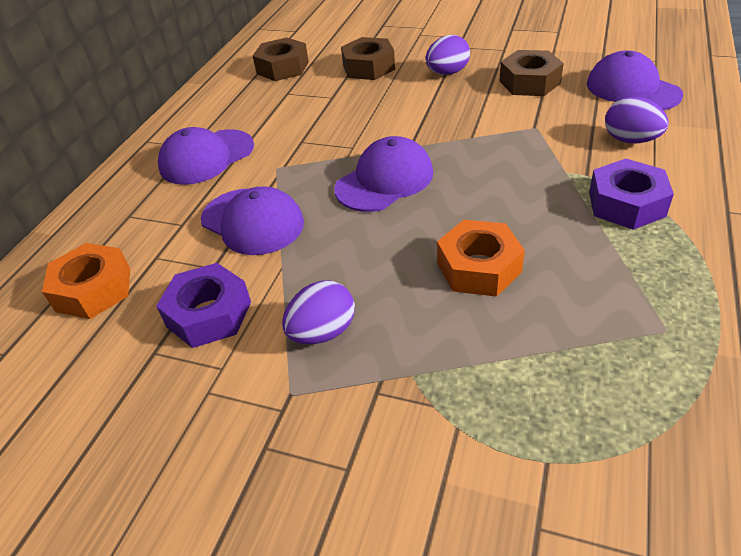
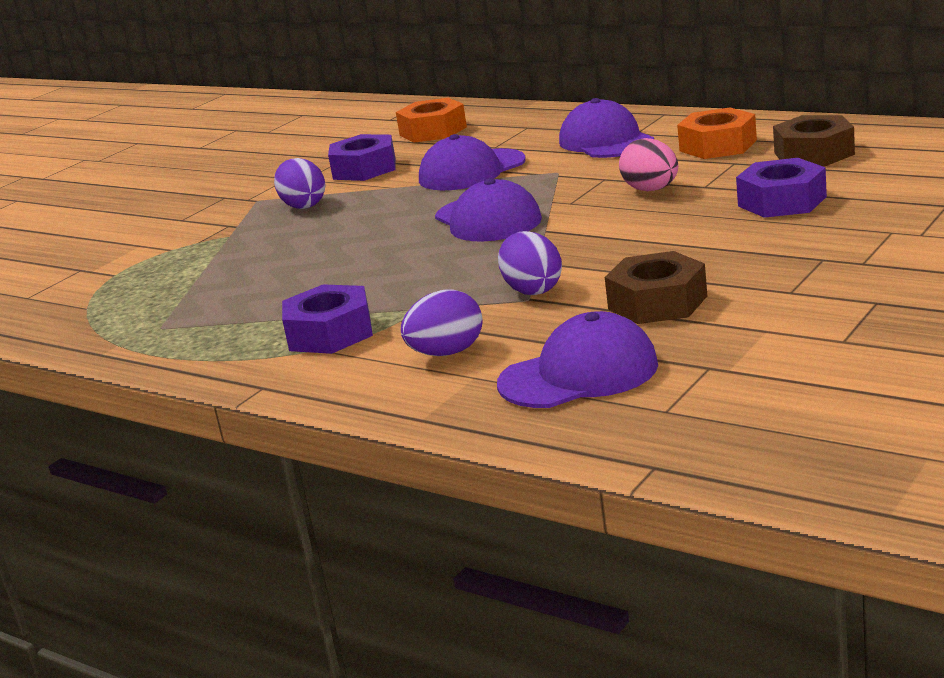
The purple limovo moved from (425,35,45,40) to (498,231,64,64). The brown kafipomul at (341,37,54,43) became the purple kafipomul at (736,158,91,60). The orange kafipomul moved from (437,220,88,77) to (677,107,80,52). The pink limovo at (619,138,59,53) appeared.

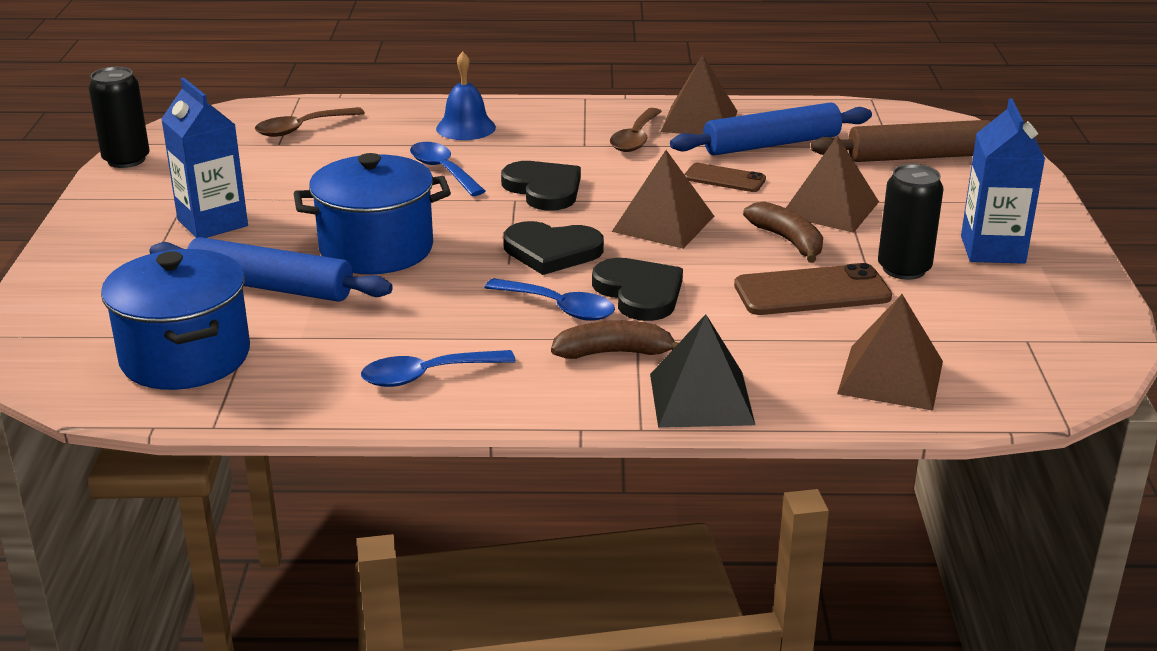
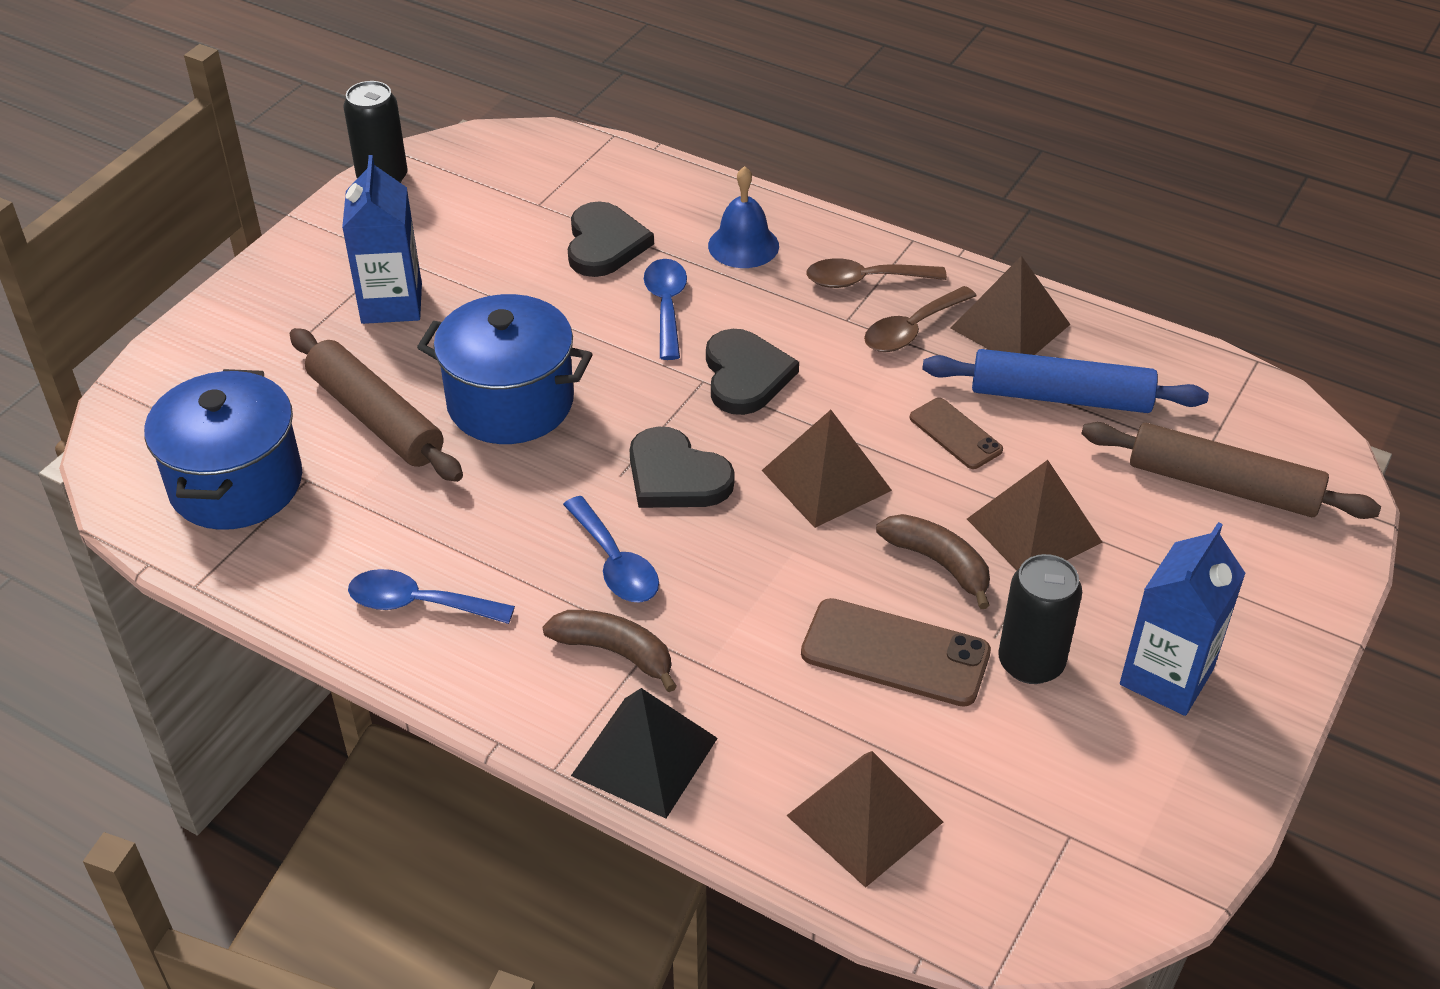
The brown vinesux moved from (255,107,110,30) to (806,258,141,30). The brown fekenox at (743,202,80,61) turned 45 degrees counterclockwise. The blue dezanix at (149,237,244,65) became the brown dezanix at (290,328,173,154). The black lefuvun moved from (592,258,91,63) to (568,201,86,76).

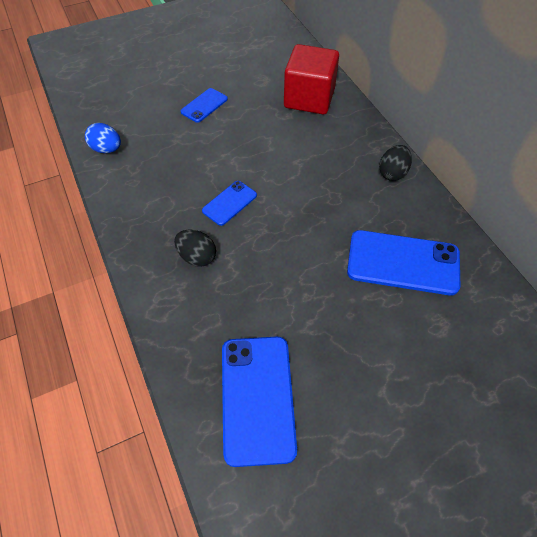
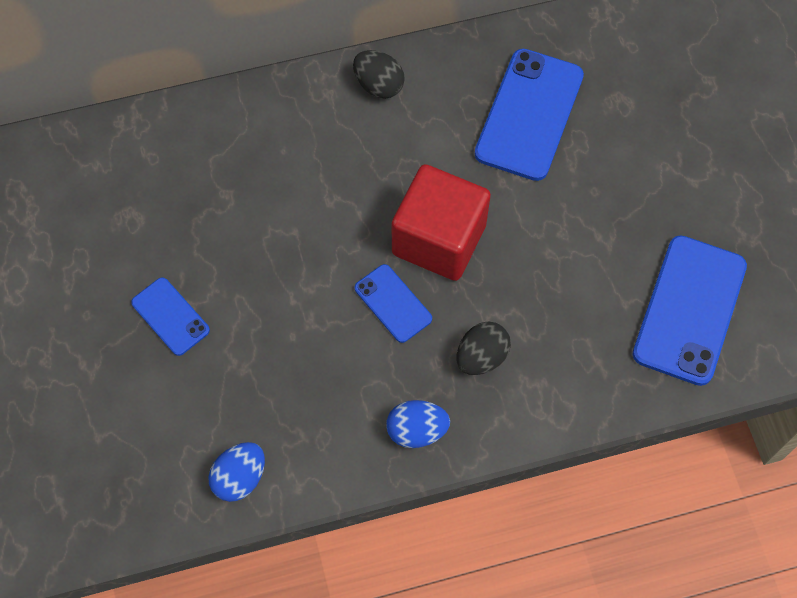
The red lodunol moved from (284,44,55,70) to (392,164,99,117). The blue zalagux at (222,337,75,130) turned 75 degrees counterclockwise. The blue limovo at (386,400,64,48) appeared.

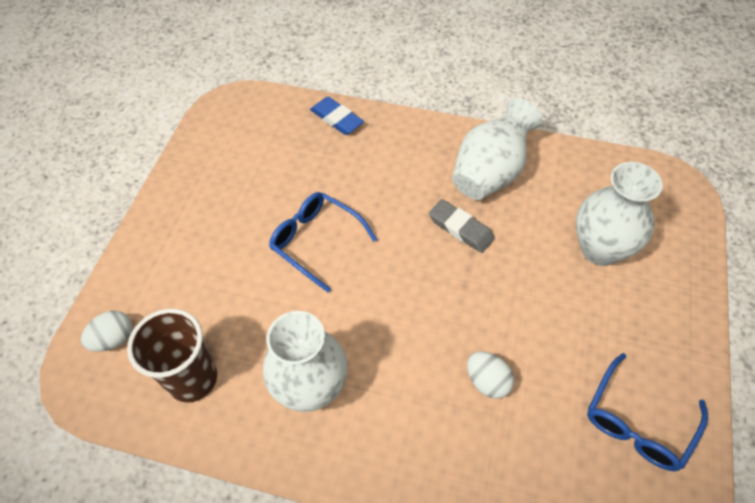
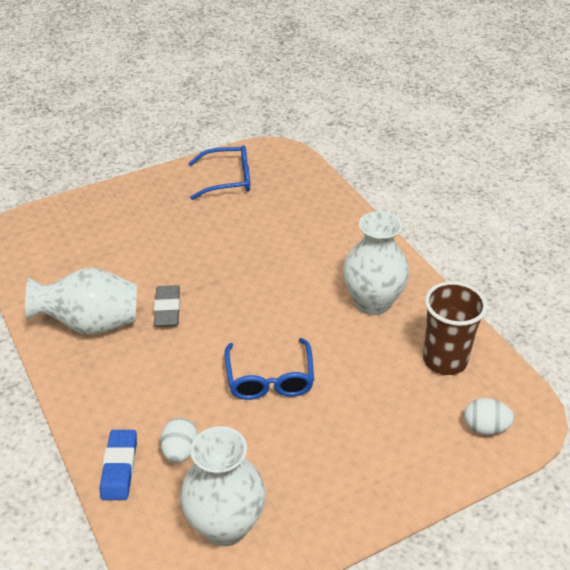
The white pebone moved from (576,162,87,104) to (180,426,86,120). The white limovo moved from (467,351,47,48) to (160,418,38,45).

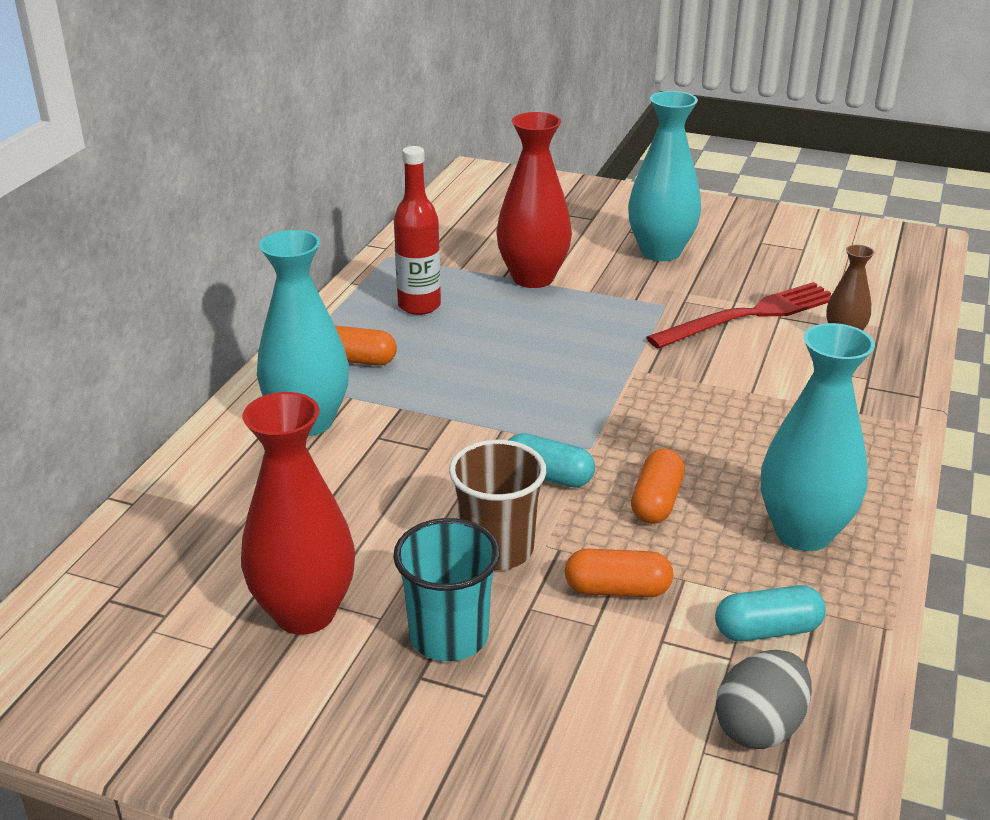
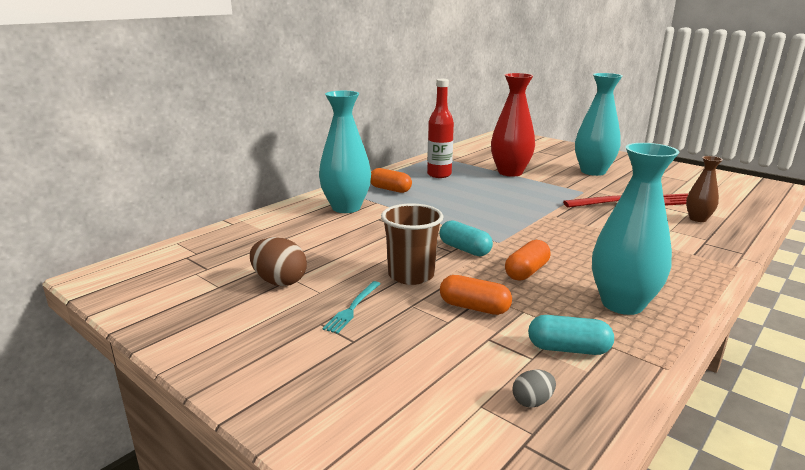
The red pebone at (241,392,114,243) was replaced by the brown limovo at (250,237,57,49). The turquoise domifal at (393,518,107,143) was replaced by the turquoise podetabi at (322,281,59,53). The grey limovo at (716,650,96,99) changed to 0.54 times the size.

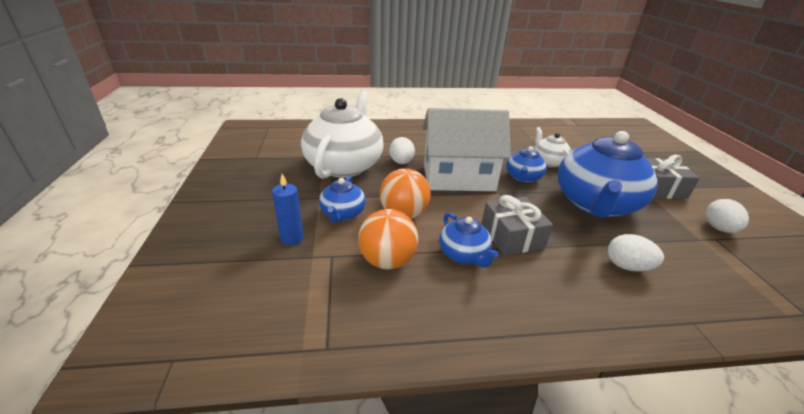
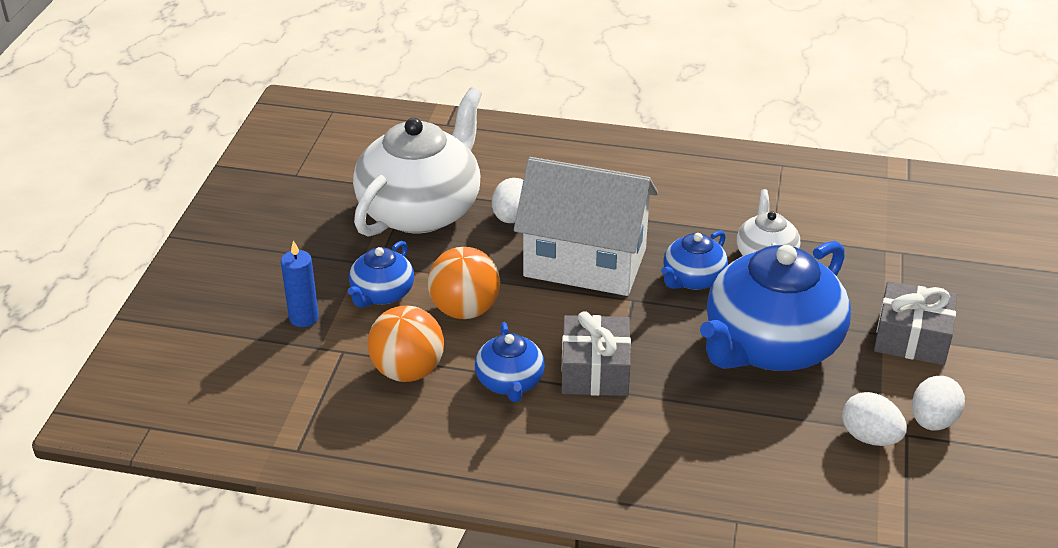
The white limovo moved from (608,234,56,37) to (842,392,65,54).

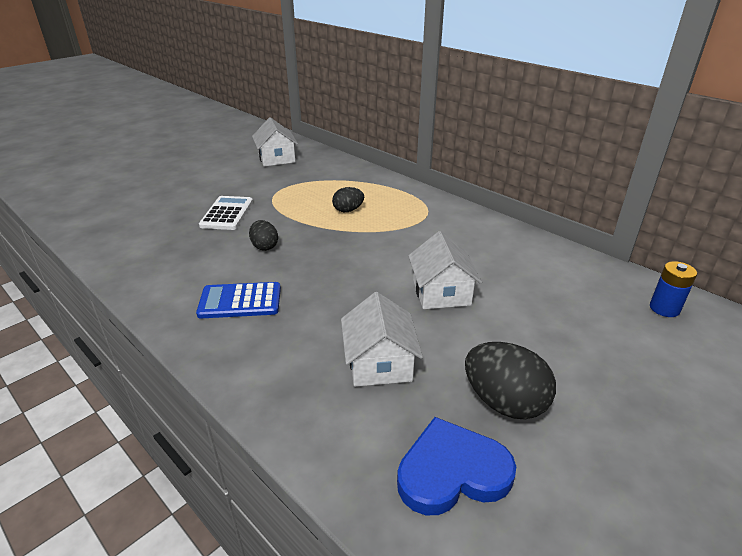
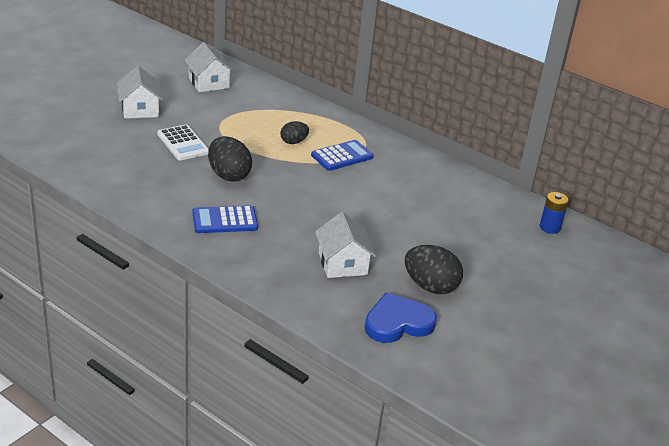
The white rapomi at (199,196,54,34) turned 150 degrees clockwise. The black limovo at (249,220,29,31) changed to 1.69 times the size. The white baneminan moved from (408,231,74,78) to (117,66,46,53). The blue rapomi at (311,140,63,31) appeared.

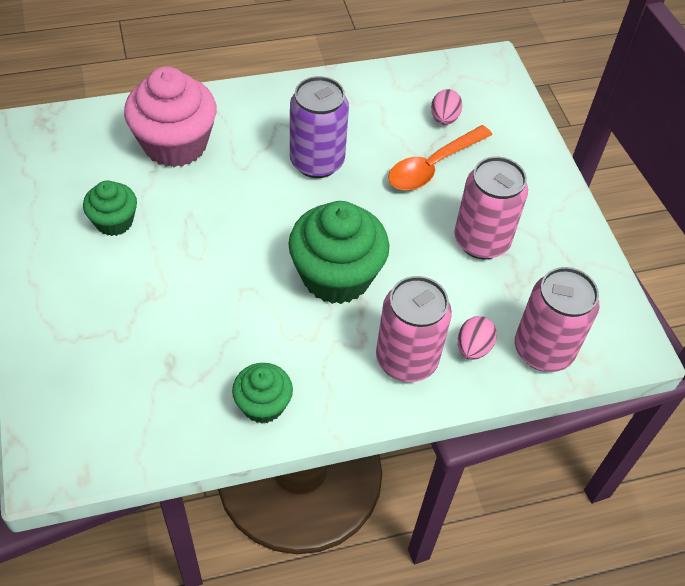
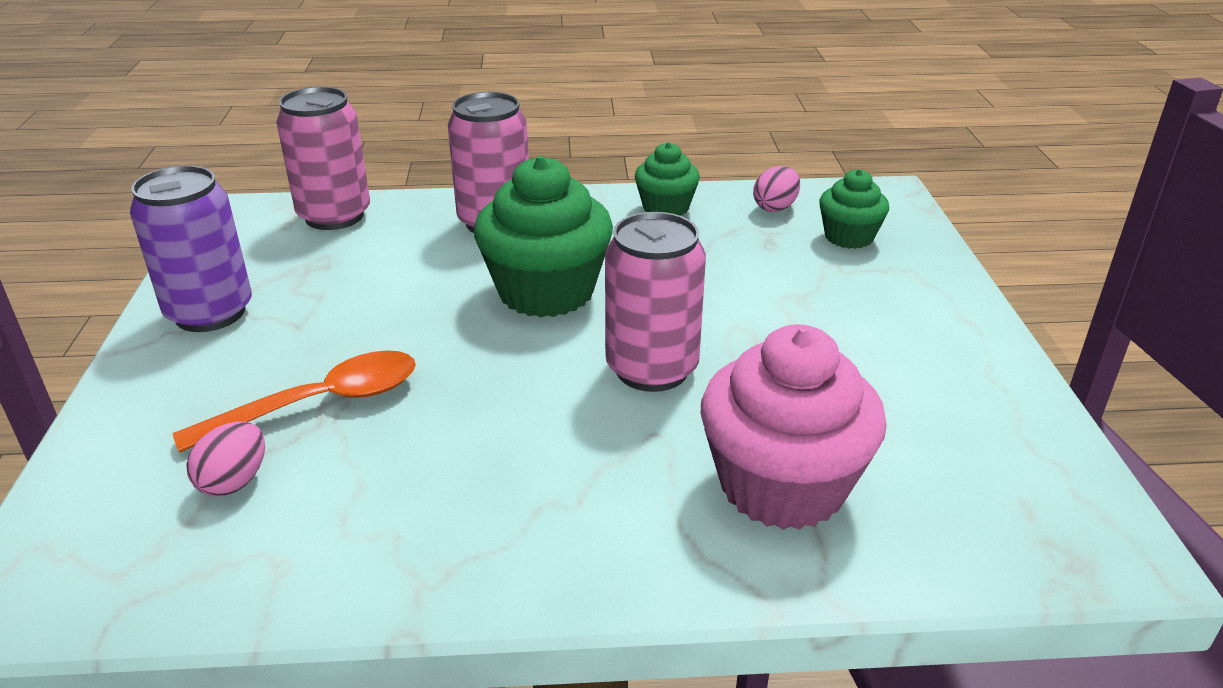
The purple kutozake moved from (290,76,59,102) to (130,165,122,167). The pink kutozake moved from (454,156,74,103) to (605,212,101,180). The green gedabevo moved from (83,180,54,56) to (819,169,70,80). The pink limovo moved from (458,316,39,44) to (753,166,47,46).

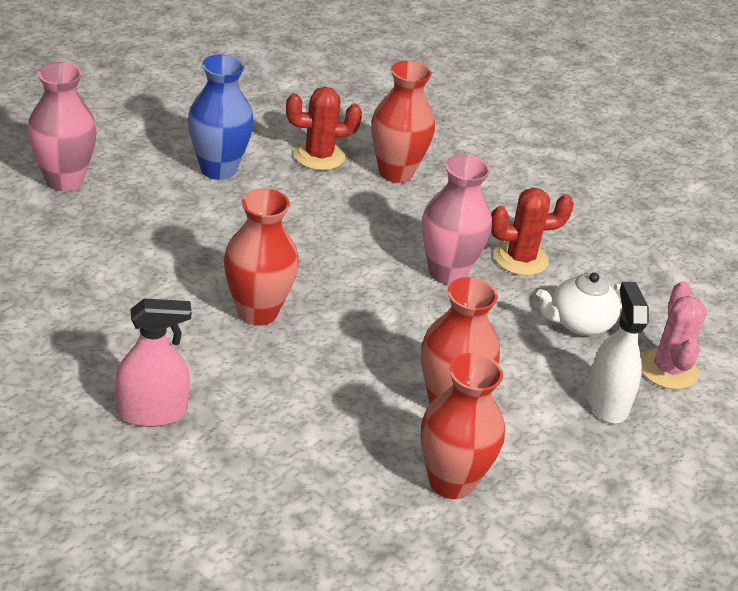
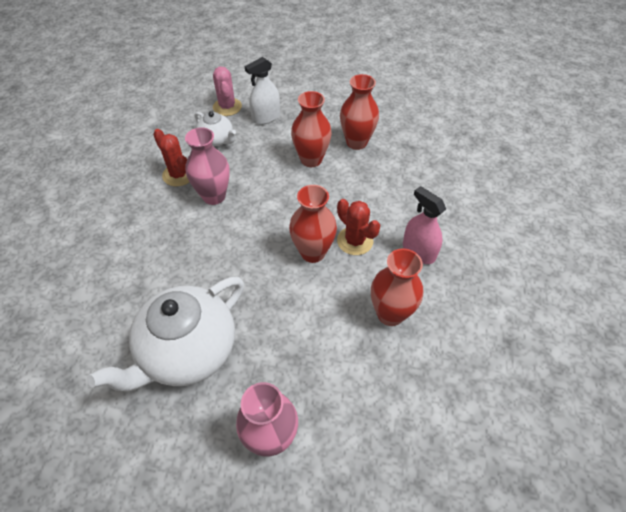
The blue pebone at (188,54,66,126) was replaced by the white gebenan at (87,277,157,115). The red pebone moved from (371,60,64,123) to (371,248,52,78). The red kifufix moved from (286,87,76,83) to (337,199,43,56). The pink kifufix at (641,281,66,109) turned 75 degrees counterclockwise.

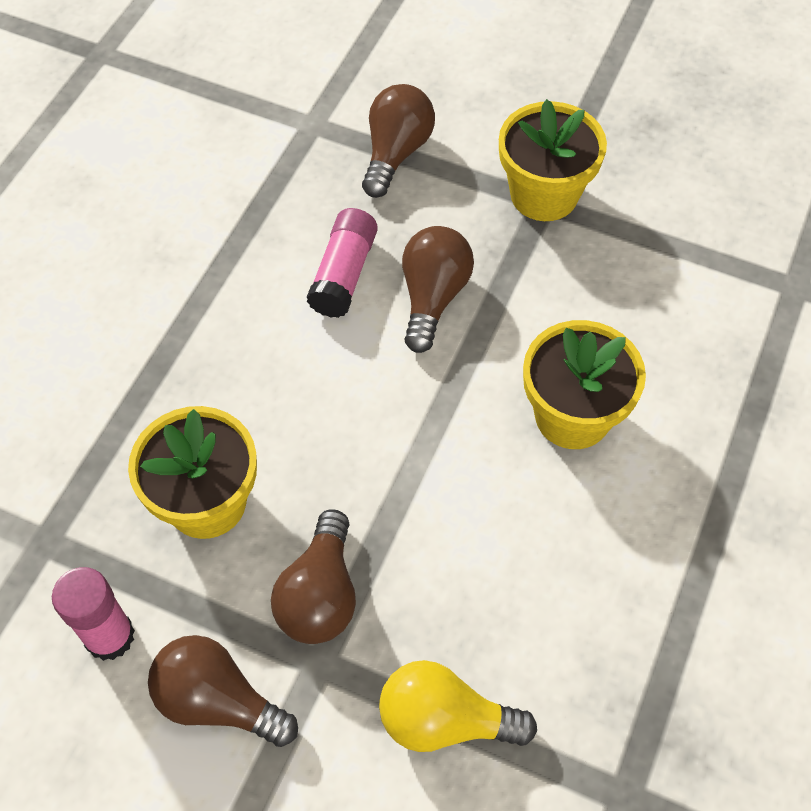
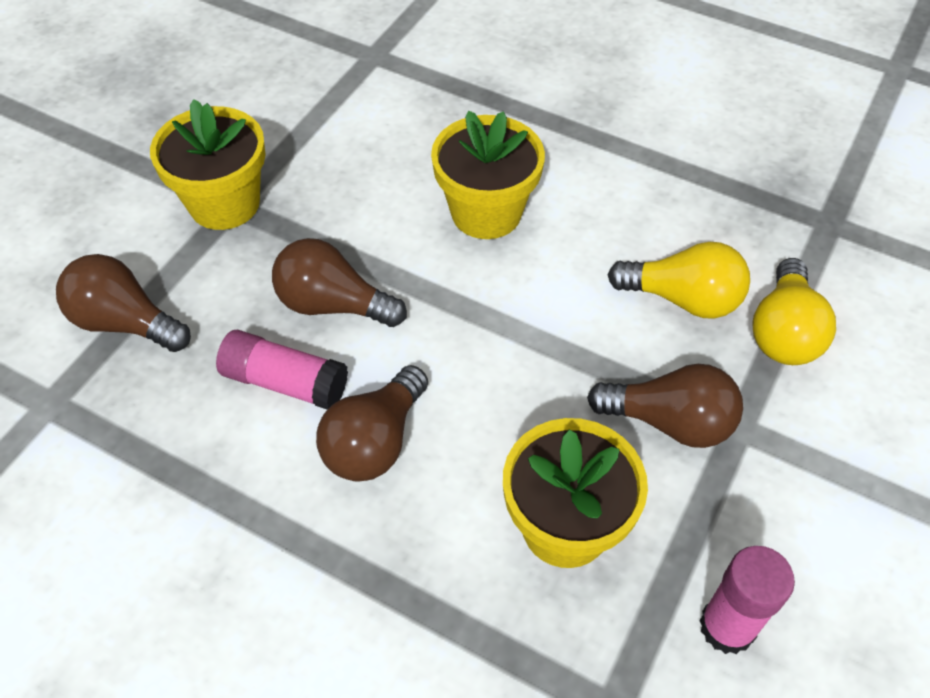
The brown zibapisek moved from (148,635,150,112) to (316,365,112,117). The yellow zibapisek at (608,242,142,76) appeared.

